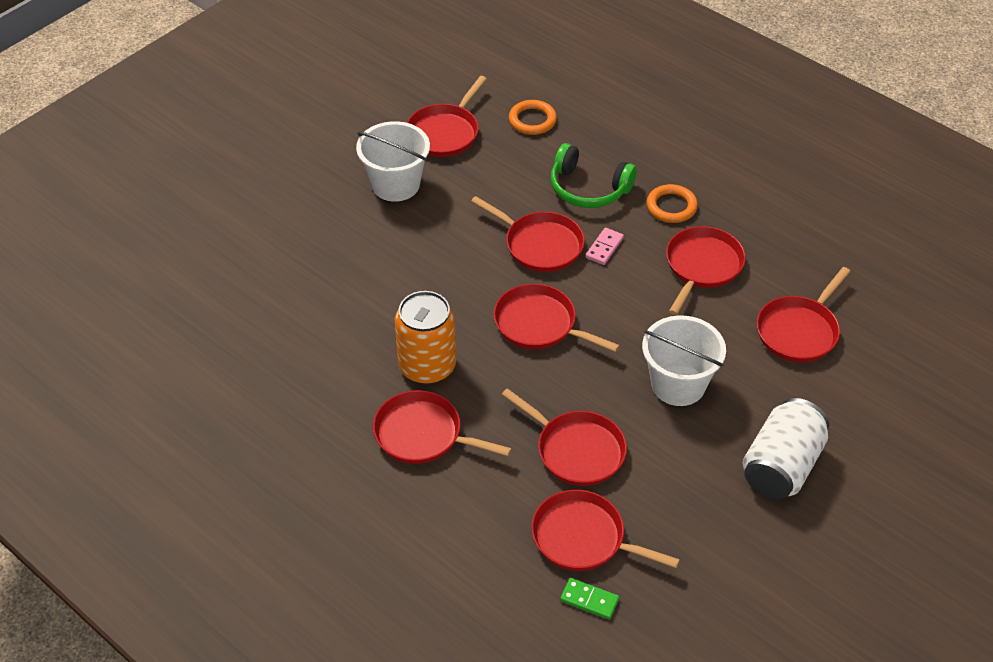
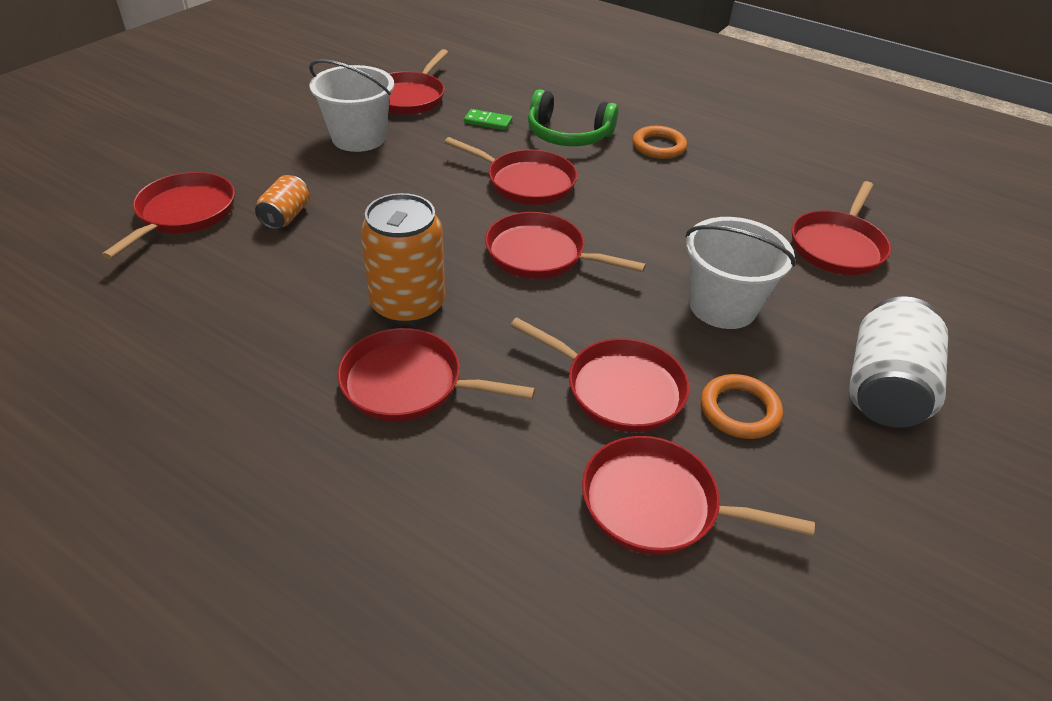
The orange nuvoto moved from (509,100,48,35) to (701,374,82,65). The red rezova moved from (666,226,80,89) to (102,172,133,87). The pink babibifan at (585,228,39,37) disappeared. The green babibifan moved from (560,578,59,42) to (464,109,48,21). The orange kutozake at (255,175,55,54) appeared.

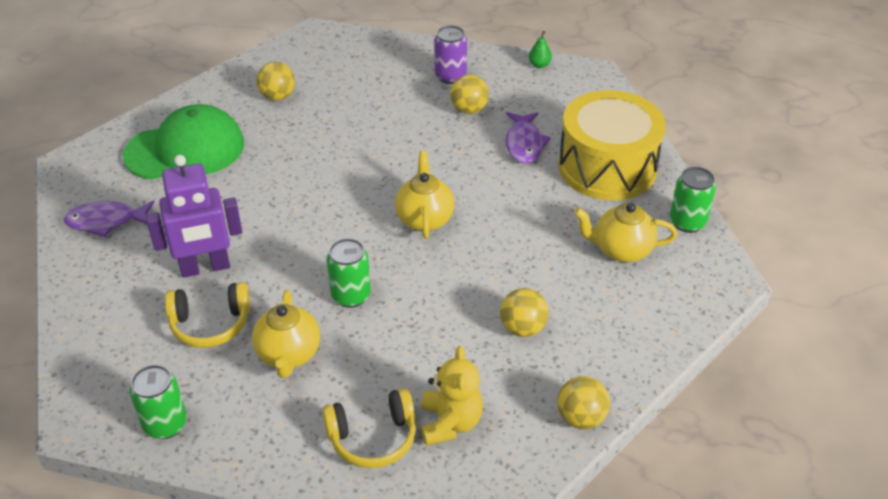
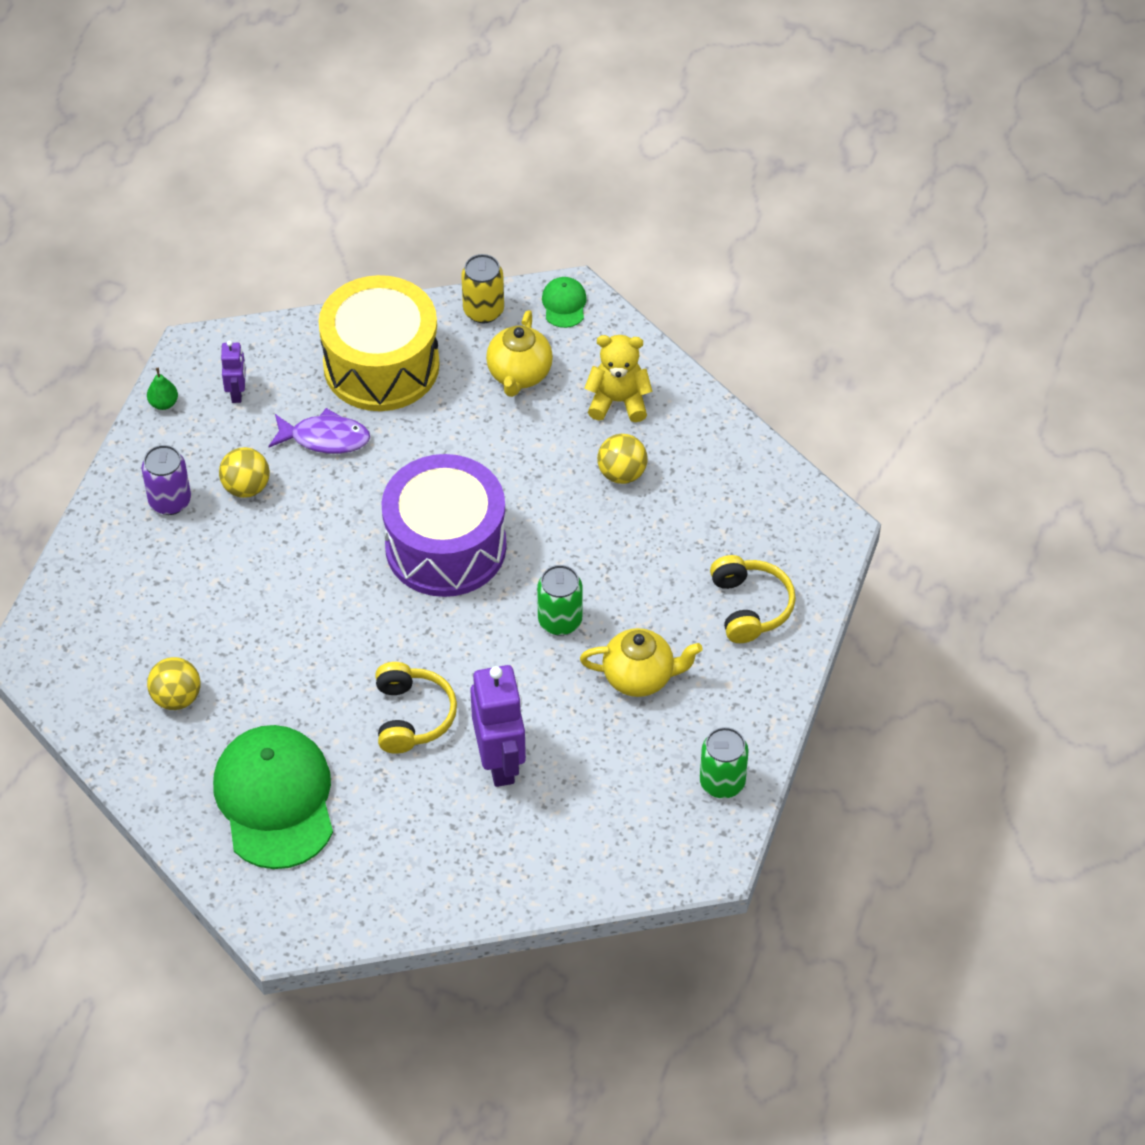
The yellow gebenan at (395,151,59,88) was replaced by the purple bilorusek at (381,454,126,143). The green kutozake at (670,167,46,66) became the yellow kutozake at (461,254,43,69). The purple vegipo at (64,200,91,37) disappeared. The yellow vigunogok moved from (165,282,85,66) to (375,662,82,92). The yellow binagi moved from (421,346,62,100) to (585,335,67,87). The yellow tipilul at (557,376,53,53) disappeared. The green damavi at (542,277,45,51) appeared. The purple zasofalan at (221,341,25,62) appeared.

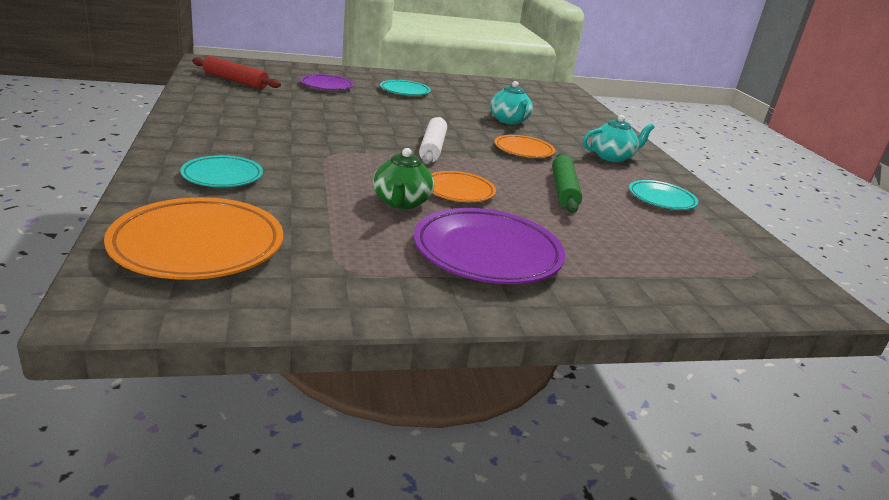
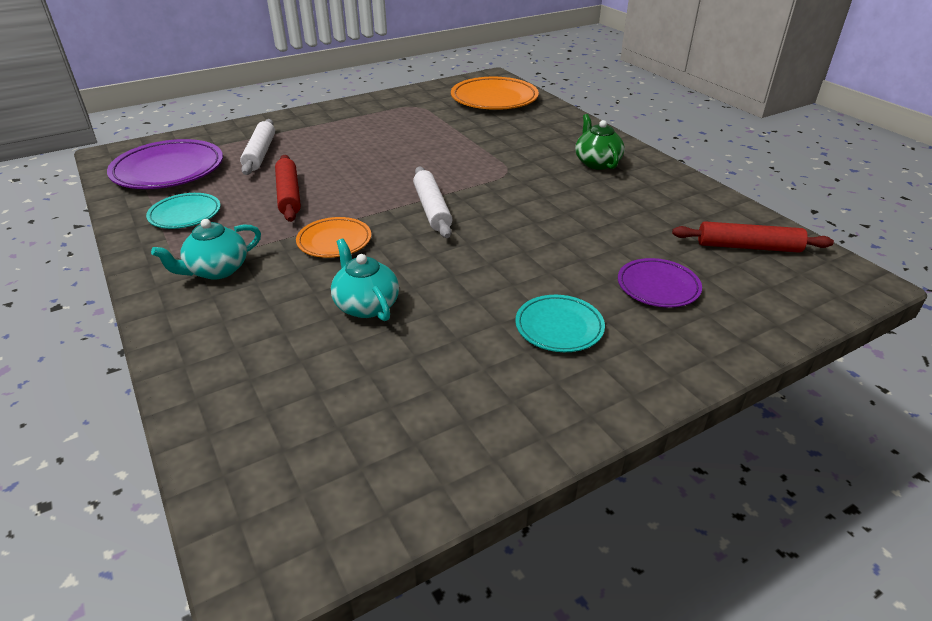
The green gebenan moved from (373,148,61,61) to (575,114,50,56). The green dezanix at (552,153,30,60) became the red dezanix at (275,155,26,67). The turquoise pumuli at (180,155,83,32) disappeared. The orange pumuli at (431,171,65,31) disappeared. The purple pumuli moved from (414,208,151,76) to (107,139,116,50). The white dezanix at (240,119,35,56) appeared.

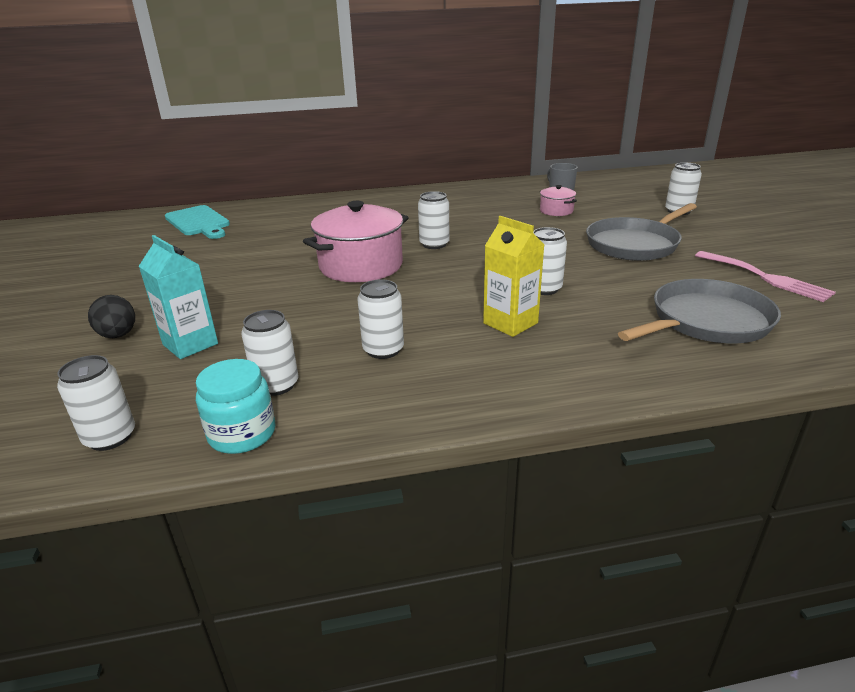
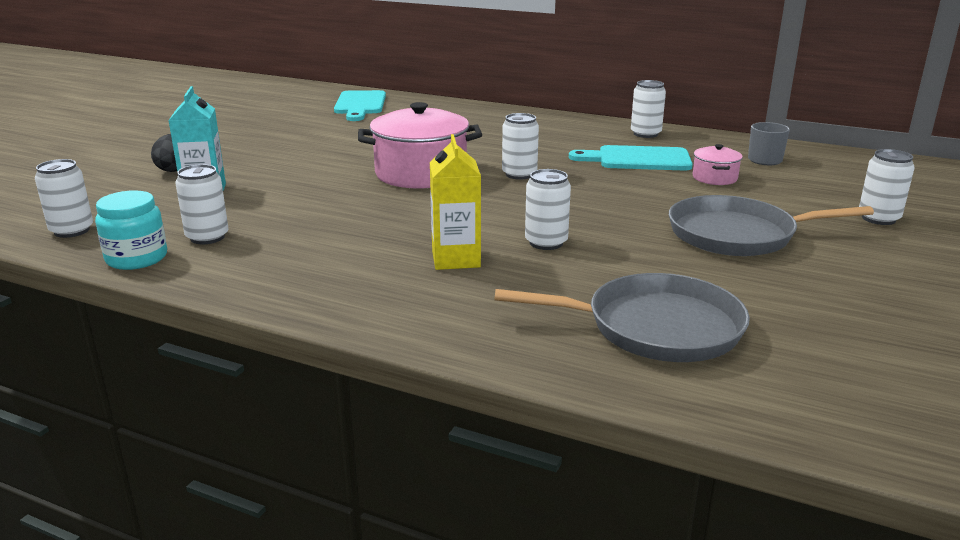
The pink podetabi at (695,251,141,51) disappeared. The white kutozake moved from (357,279,47,80) to (631,80,35,58). The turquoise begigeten at (569,145,124,26) appeared.

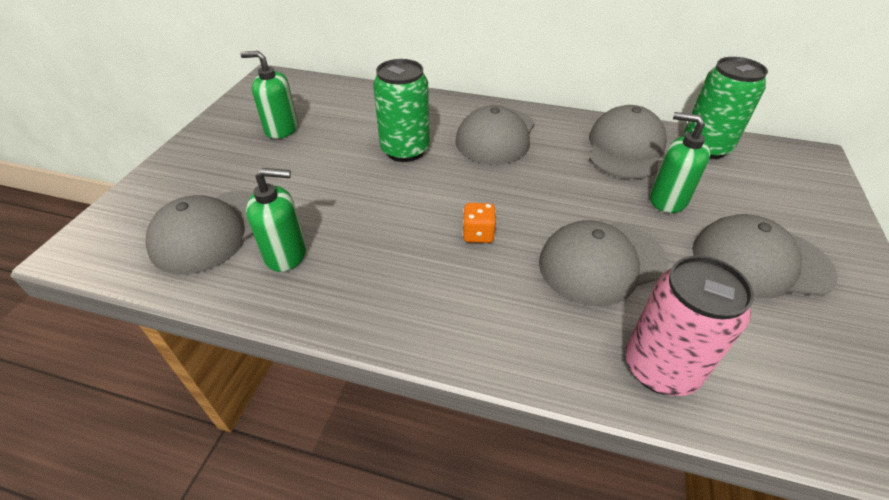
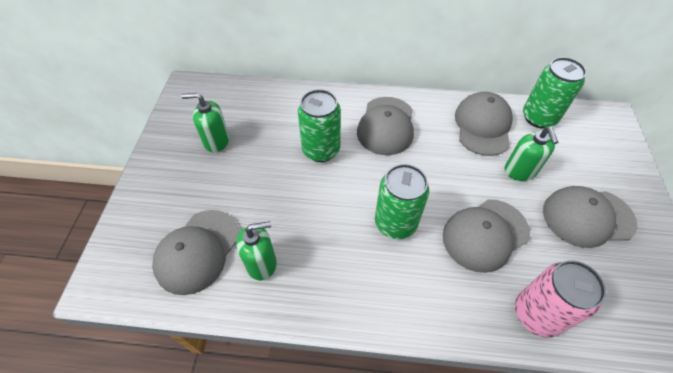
The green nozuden at (650,112,60,101) turned 120 degrees counterclockwise. The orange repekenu at (462,203,34,40) was replaced by the green kutozake at (375,164,54,75).

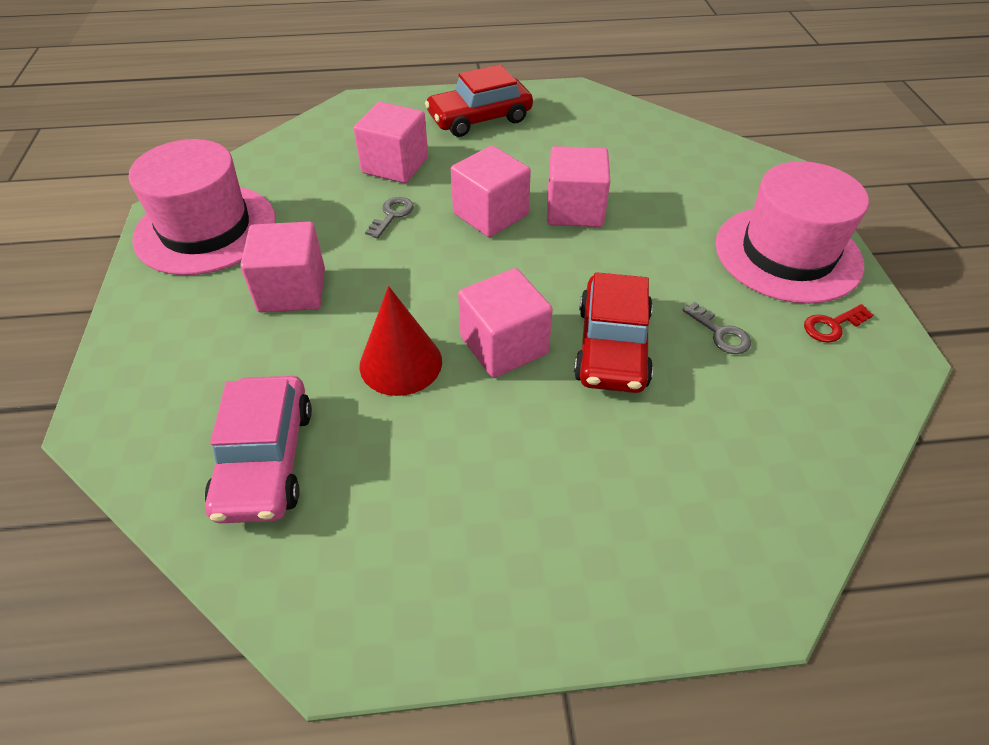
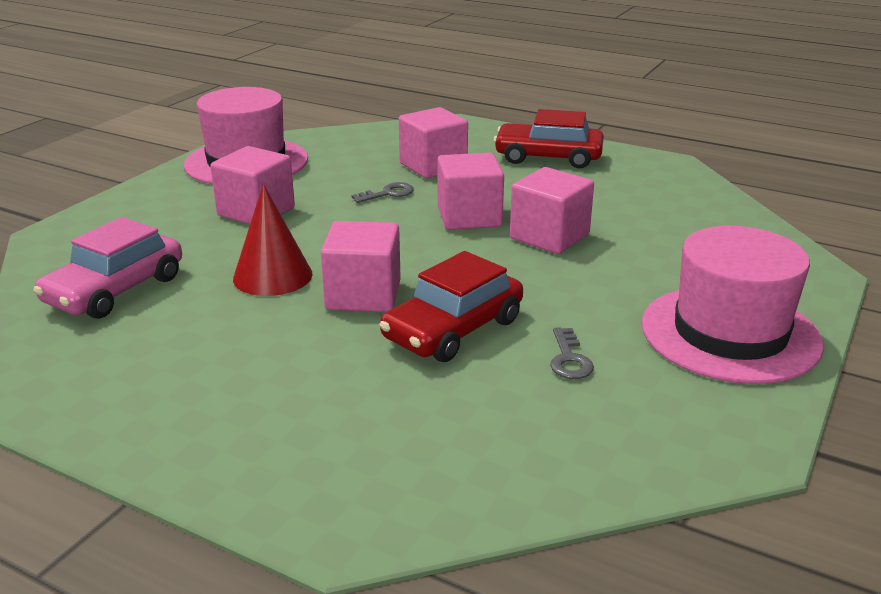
The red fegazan at (804,304,69,39) disappeared.

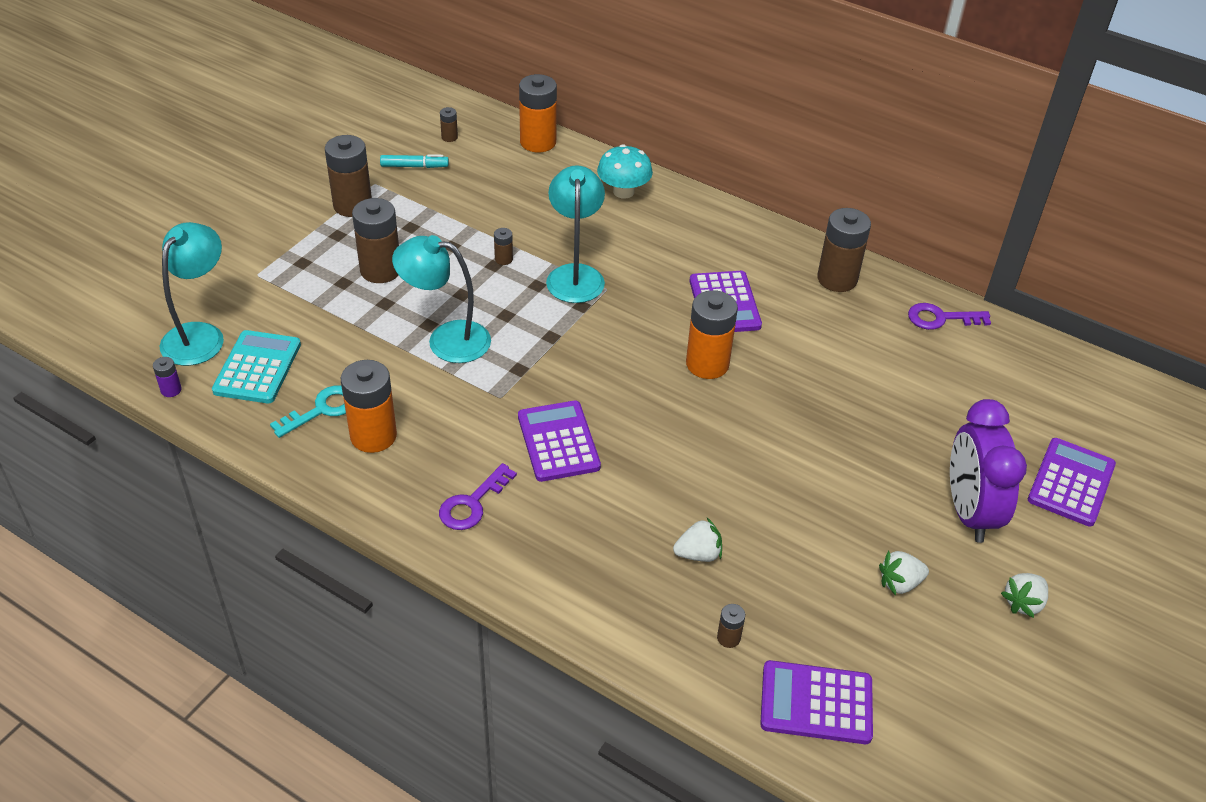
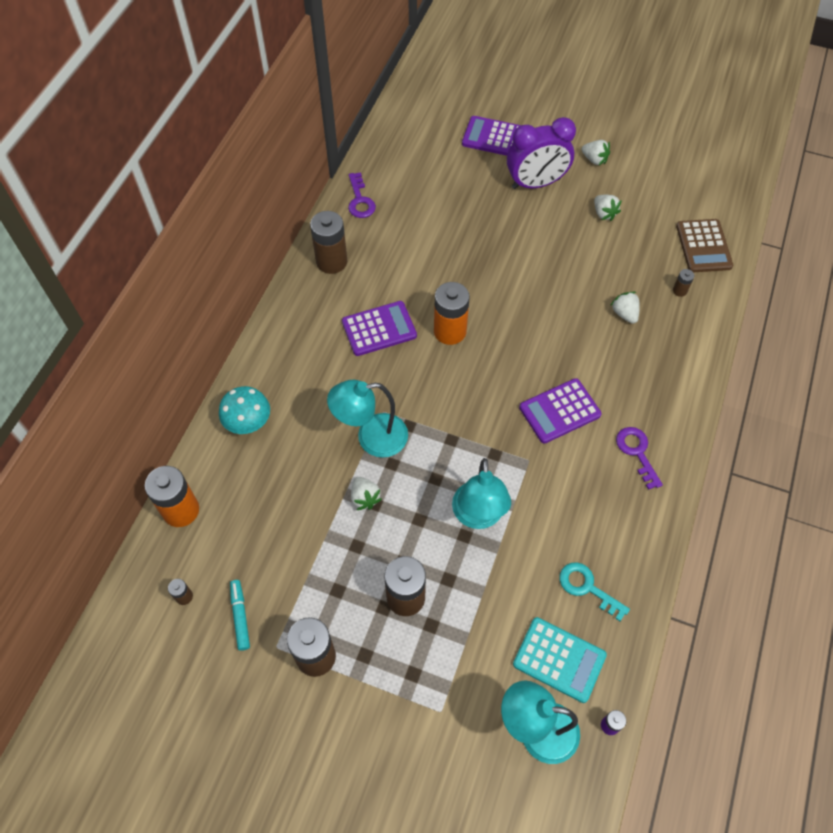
The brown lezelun at (494,228,19,37) was replaced by the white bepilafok at (351,477,31,33). The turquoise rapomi at (212,330,89,73) turned 150 degrees counterclockwise. The orange lezelun at (341,360,56,93) disappeared. The purple fegazan at (439,463,78,67) turned 135 degrees counterclockwise. The purple rapomi at (760,660,113,84) became the brown rapomi at (676,219,57,53).

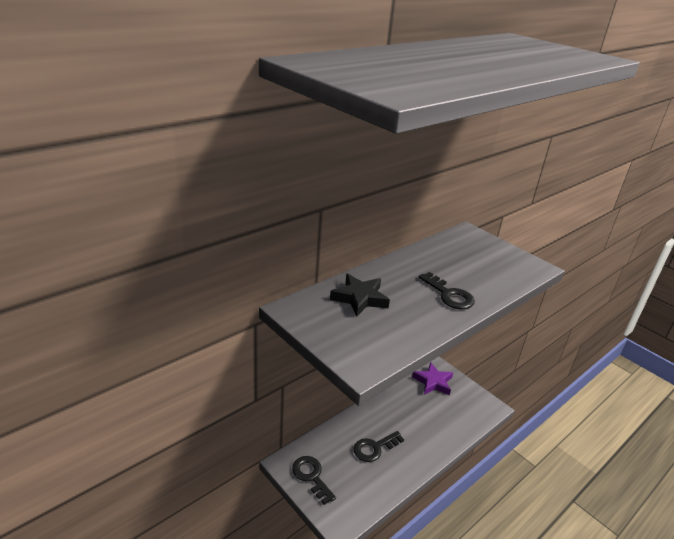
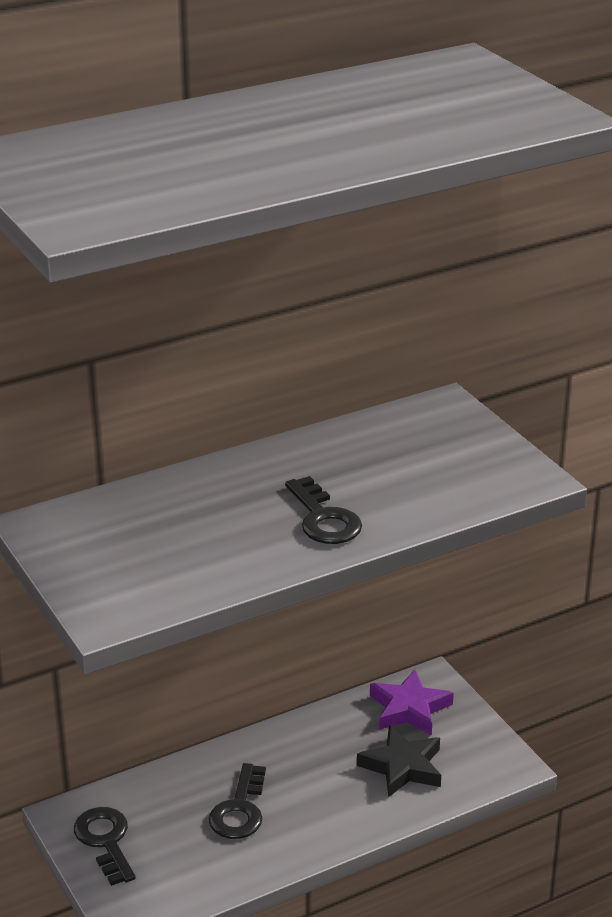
The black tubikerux moved from (330,274,60,43) to (357,725,84,73). The black fegazan at (353,431,51,31) turned 60 degrees counterclockwise.

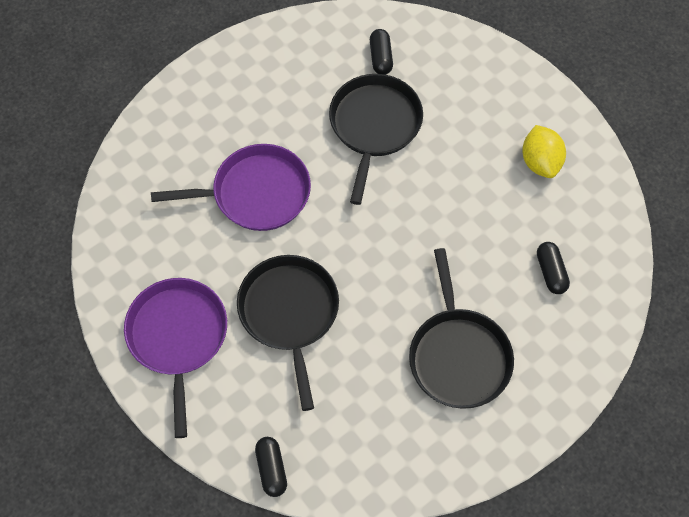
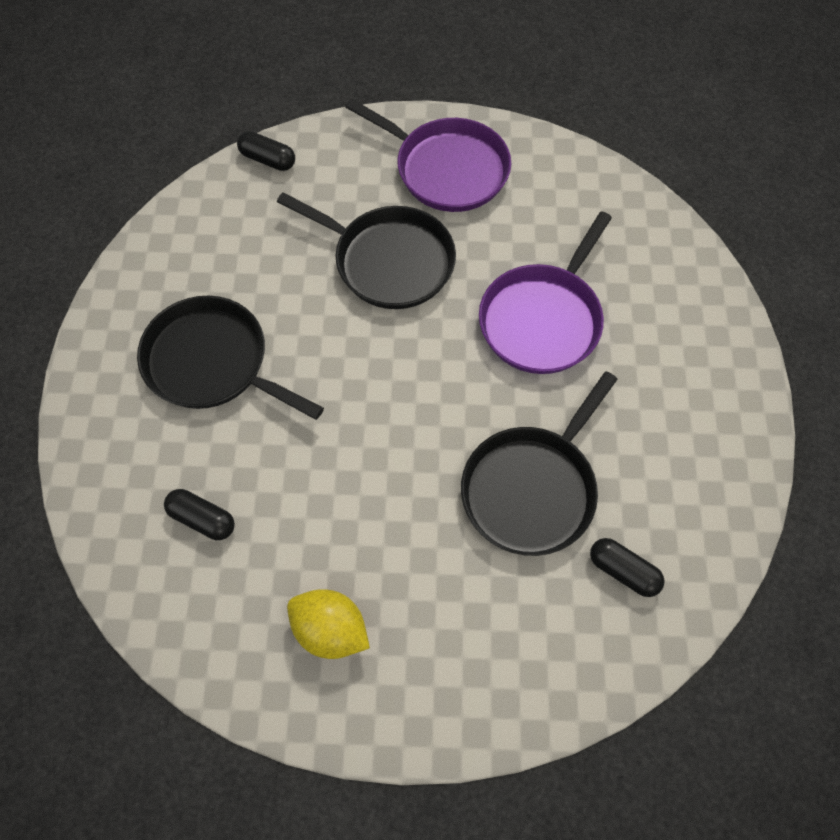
The black rezova at (329,74,94,131) turned 75 degrees clockwise.

